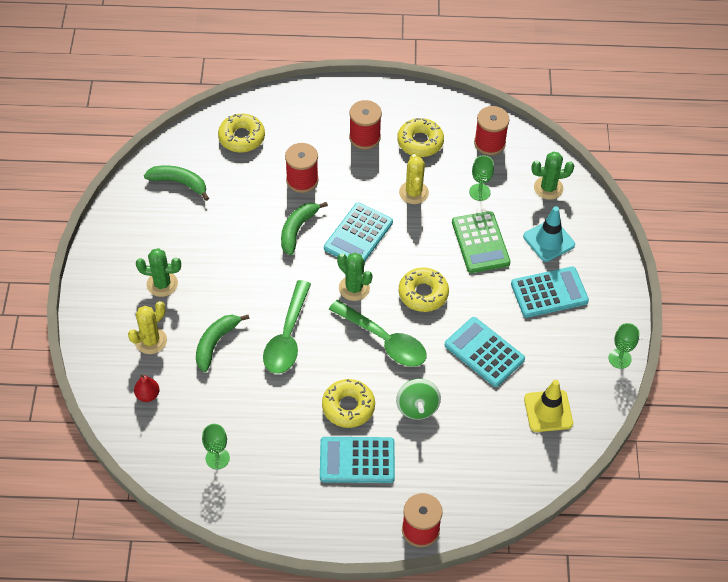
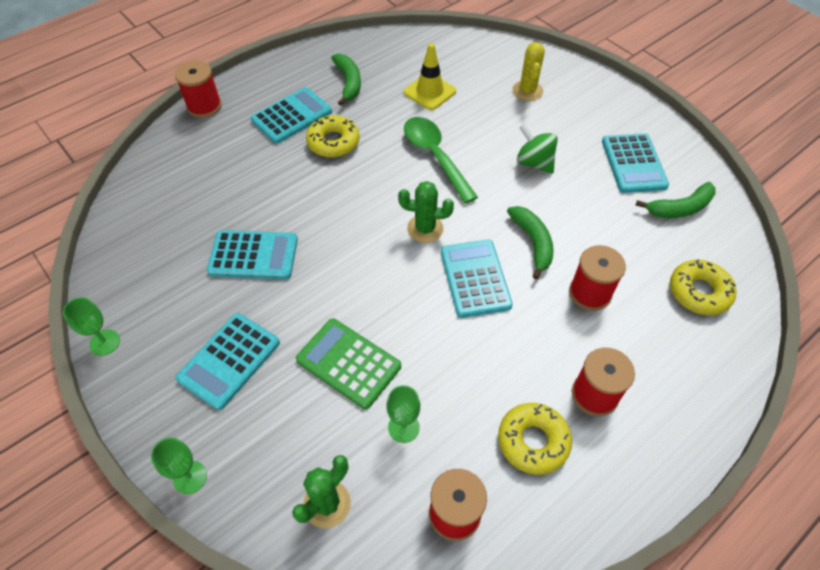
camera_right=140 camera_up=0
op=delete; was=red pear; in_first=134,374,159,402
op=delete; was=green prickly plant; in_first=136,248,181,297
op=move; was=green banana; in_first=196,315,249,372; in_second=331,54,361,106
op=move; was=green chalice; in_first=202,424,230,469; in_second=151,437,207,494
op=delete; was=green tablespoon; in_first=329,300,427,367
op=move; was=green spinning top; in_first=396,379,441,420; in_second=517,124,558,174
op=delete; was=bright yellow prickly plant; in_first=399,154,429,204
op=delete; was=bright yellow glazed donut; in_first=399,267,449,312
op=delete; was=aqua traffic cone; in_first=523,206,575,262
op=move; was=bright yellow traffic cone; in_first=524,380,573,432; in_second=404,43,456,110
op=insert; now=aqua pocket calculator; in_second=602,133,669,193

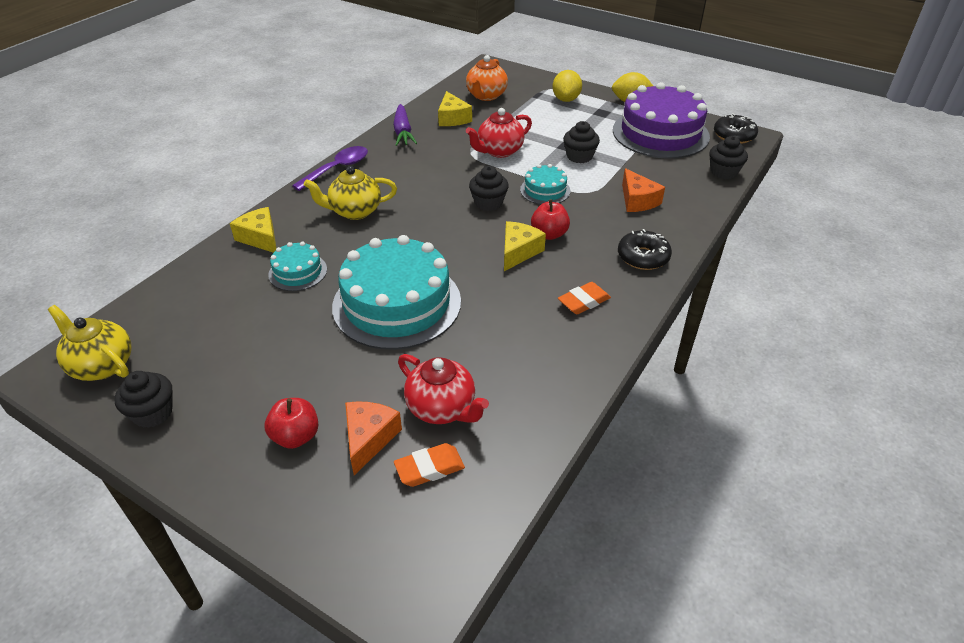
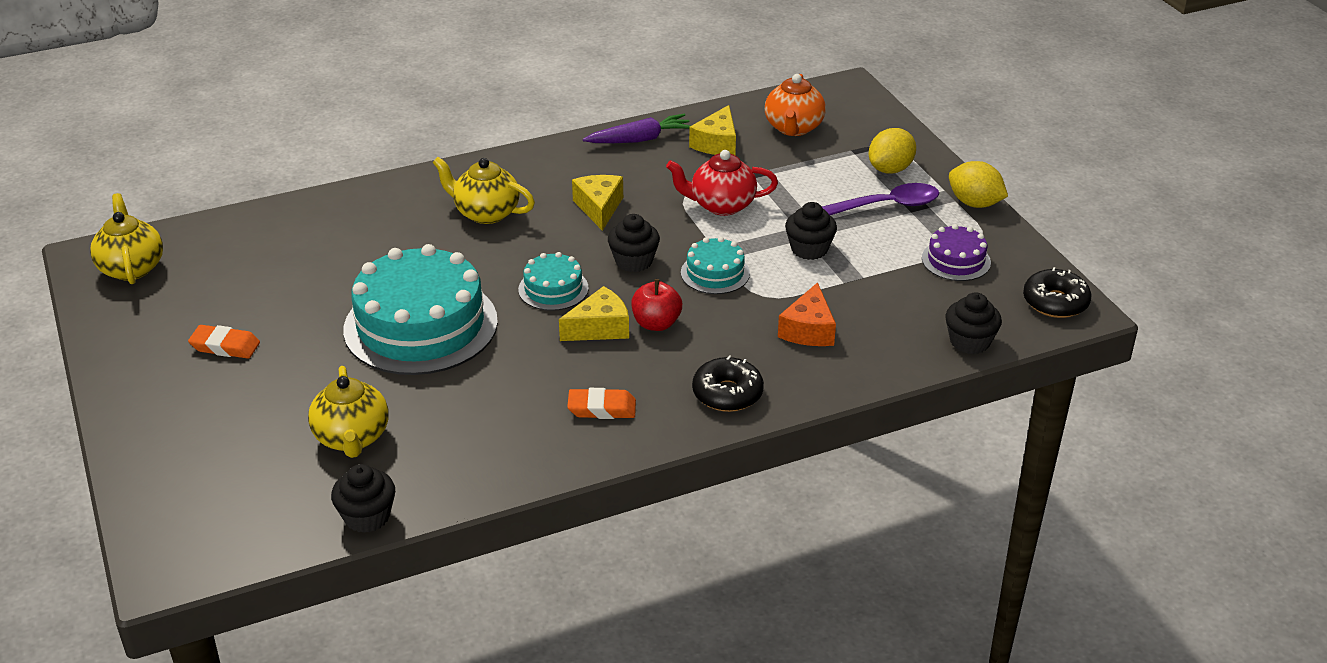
camera_right=35 camera_up=-5
op=move; was=black fairy cake; in_first=115,371,173,428; in_second=331,464,395,533
op=move; was=bright yellow cheese; in_first=230,207,276,253; in_second=572,175,623,231
op=delete; was=red toy apple; in_first=265,398,319,449
op=move; was=aqua layer cake; in_first=268,241,327,291; in_second=518,252,589,311
op=move; was=purple tablespoon; in_first=292,146,368,191; in_second=822,183,939,215
op=delete; was=bright orange cheese; in_first=345,401,402,475
op=rotate; was=purple root vegetable; in_first=393,104,417,146; in_second=583,114,690,143; clockwise=-135
op=move; was=bright orange eraser; in_first=394,443,465,487; in_second=188,325,260,358
op=recolor; was=red teapot; now=bright yellow teapot; in_first=398,354,489,424; in_second=308,366,389,458
op=rotate; was=bright orange teapot; in_first=466,55,508,101; in_second=765,74,826,136; clockwise=-45
op=resize; was=purple layer cake; in_first=613,82,710,159; in_second=922,224,991,281; ratio=0.47

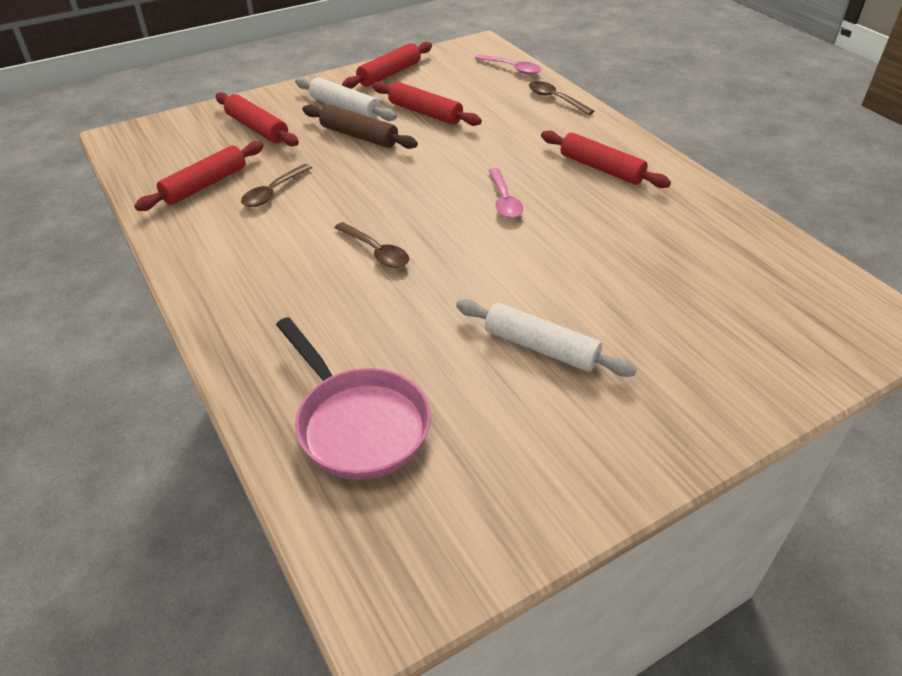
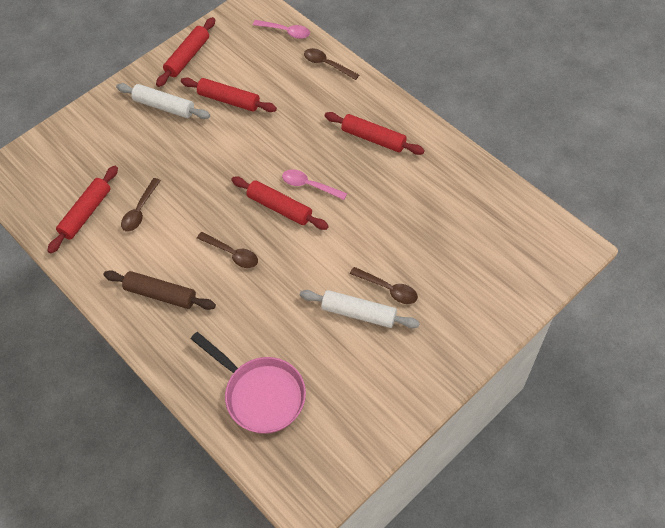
camera_right=-10 camera_up=15
op=move; was=red rolling pin; in_first=216,92,299,146; in_second=231,177,329,230
op=move; was=russet rolling pin; in_first=302,104,418,149; in_second=103,270,216,310
op=rotate; was=rosy tablespoon; in_first=488,168,523,218; in_second=282,169,347,200; clockwise=135
op=insert; now=russet tablespoon; in_second=350,267,418,304

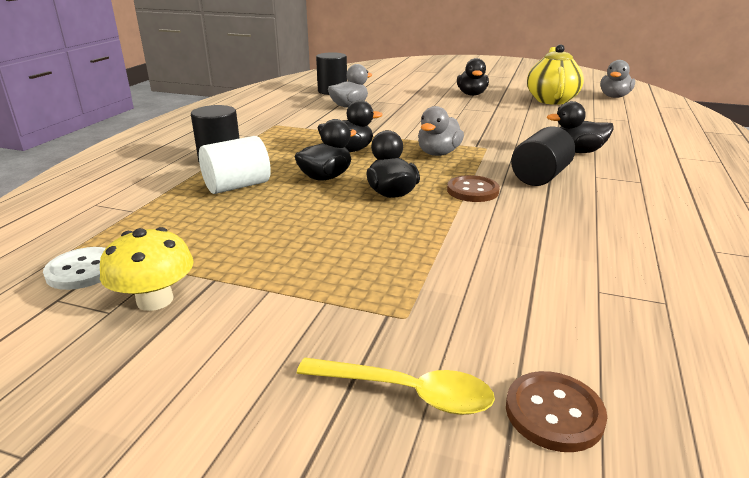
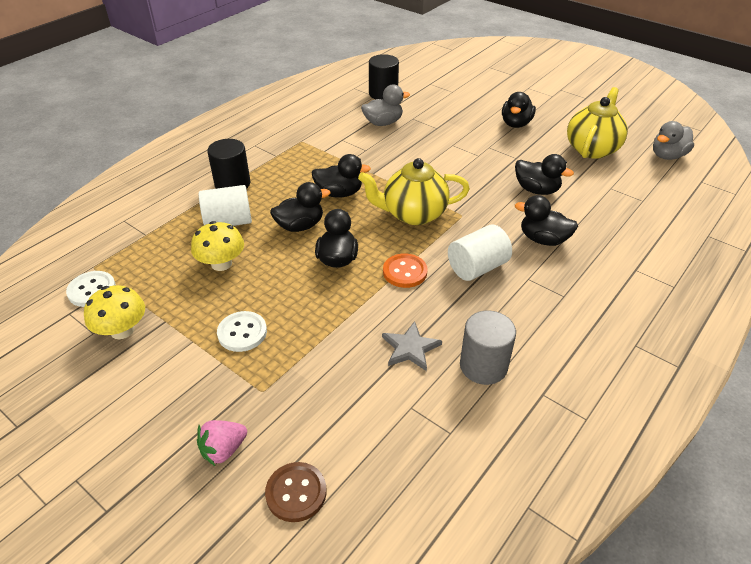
camera_right=20 camera_up=15
op=replace; was=bright yellow tablespoon; now=rosy strawberry; in_first=297,358,495,415; in_second=197,420,247,466
op=replace; was=gray rubber duck; now=bright yellow teapot; in_first=418,106,464,156; in_second=358,158,470,225
op=recolor; was=russet shirt button; now=bright orange shirt button; in_first=447,175,500,202; in_second=383,253,428,288
op=recolor; was=black cylinder shape; now=white cylinder shape; in_first=511,126,575,186; in_second=448,224,512,281
op=insert; now=bright yellow fungus; in_second=191,221,244,271
op=insert; now=white shirt button; in_second=217,311,267,352
op=insert; now=gray star; in_second=382,321,442,371
op=insert; now=gray cylinder shape; in_second=460,311,516,385
op=insert; now=black rubber duck; in_second=515,154,574,195

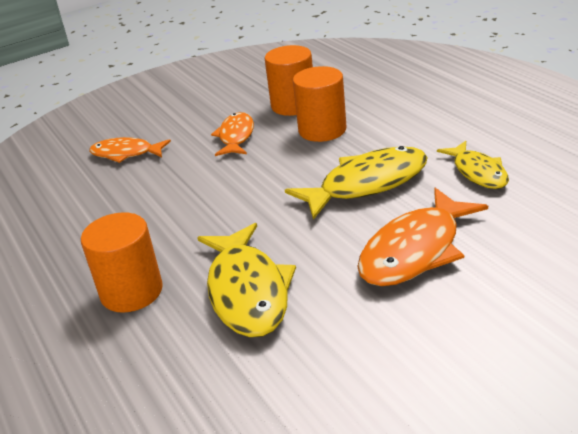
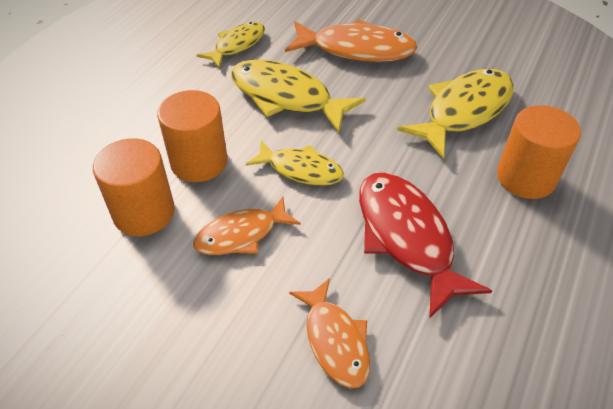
camera_right=-125 camera_up=15
op=insert; now=bright yellow fish; in_second=246,140,344,186
op=insert; now=red fish; in_second=359,172,492,319

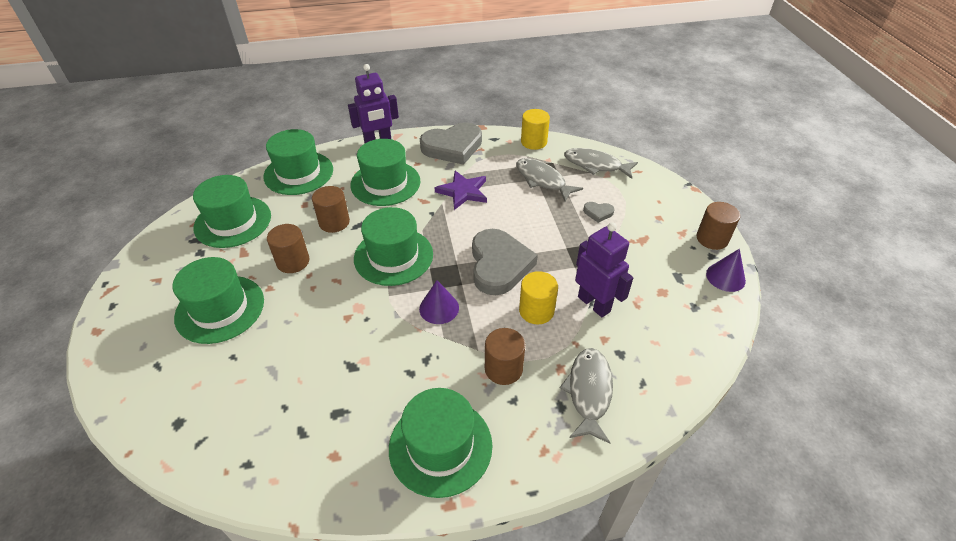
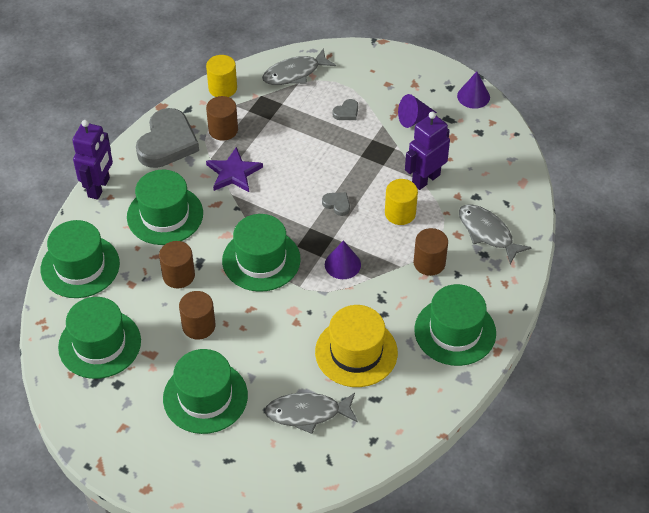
camera_right=-50 camera_up=5
op=resize; was=gray heart; in_first=472,229,538,295; in_second=322,192,350,216; ratio=0.42
op=move; was=gray fish; in_first=516,158,583,201; in_second=265,393,358,434
op=rotate; was=purple robot; in_first=575,222,633,317; in_second=405,112,450,190; clockwise=-45
op=move; was=russet cylinder shape; in_first=696,202,740,250; in_second=206,96,238,141
op=insert; now=bright yellow hat; in_second=315,305,398,387
op=insert; now=purple cone shape; in_second=398,94,437,128

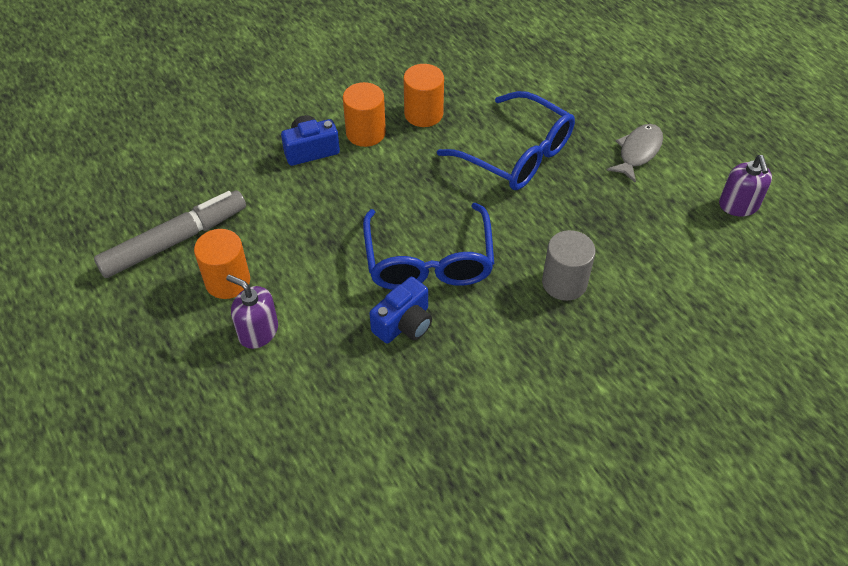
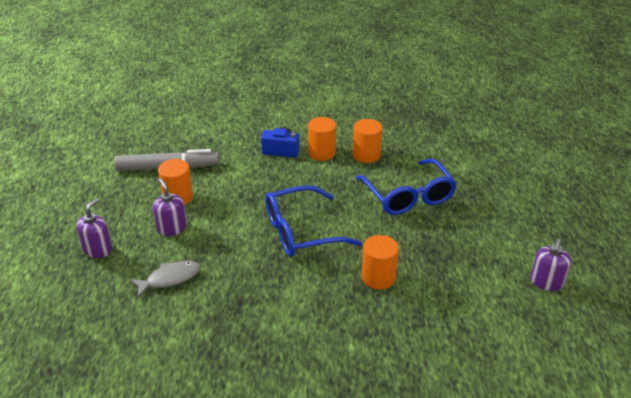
camera_right=30 camera_up=-15
op=rotate; was=royal blue spectacles; in_first=363,203,494,290; in_second=266,185,362,257; clockwise=45
op=delete; was=royal blue compact camera; in_first=369,277,432,343
op=recolor; was=gray cylinder shape; now=bright orange cylinder shape; in_first=542,230,596,301; in_second=362,235,399,289
op=move; was=gray fish; in_first=607,124,663,183; in_second=130,261,200,297
op=insert; now=purple soap pump; in_second=76,198,112,258

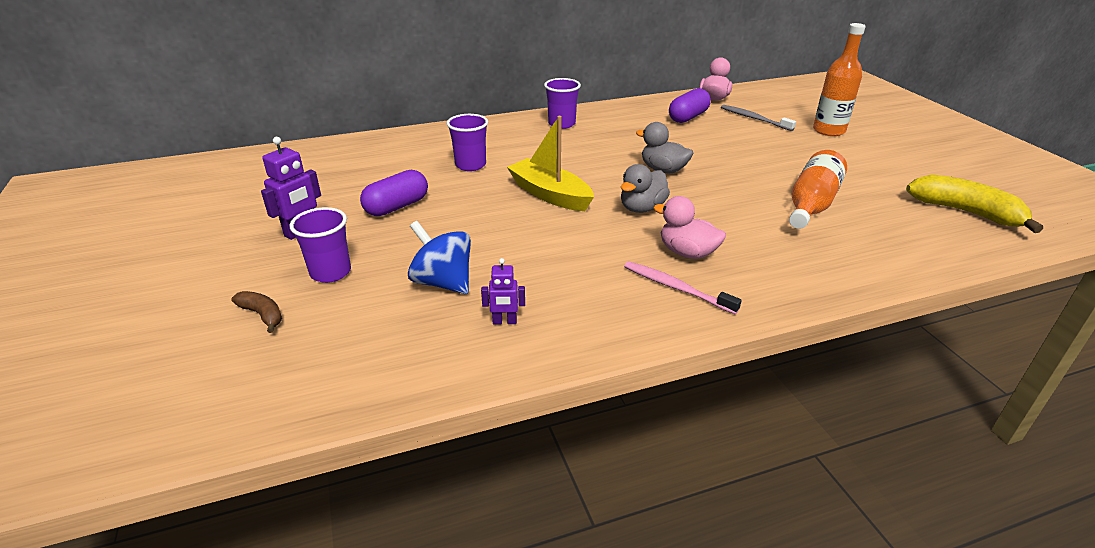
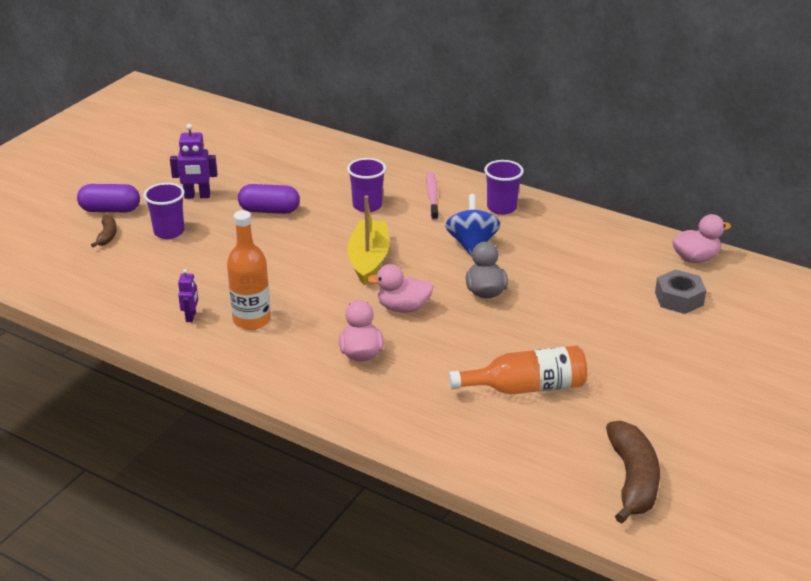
camera_right=50 camera_up=0
op=move; was=royal blue spinning top; in_first=408,221,471,294; in_second=445,194,501,257
op=rotate; was=purple robot; in_first=481,258,525,325; in_second=178,269,198,322; clockwise=-135
op=recolor; was=gray rubber duck; now=rosy rubber duck; in_first=621,164,670,213; in_second=367,264,434,313
op=move; was=rosy tooth brush; in_first=624,261,742,314; in_second=426,172,439,221
op=move; was=purple pill; in_first=669,88,711,123; in_second=77,184,140,212
op=replace; was=gray tooth brush; now=gray hex nut; in_first=721,105,796,131; in_second=655,269,706,314
op=move; was=bright orange flask; in_first=813,23,866,136; in_second=227,210,271,330
op=recolor; was=bright yellow banana; now=russet banana; in_first=906,174,1043,233; in_second=606,421,660,524

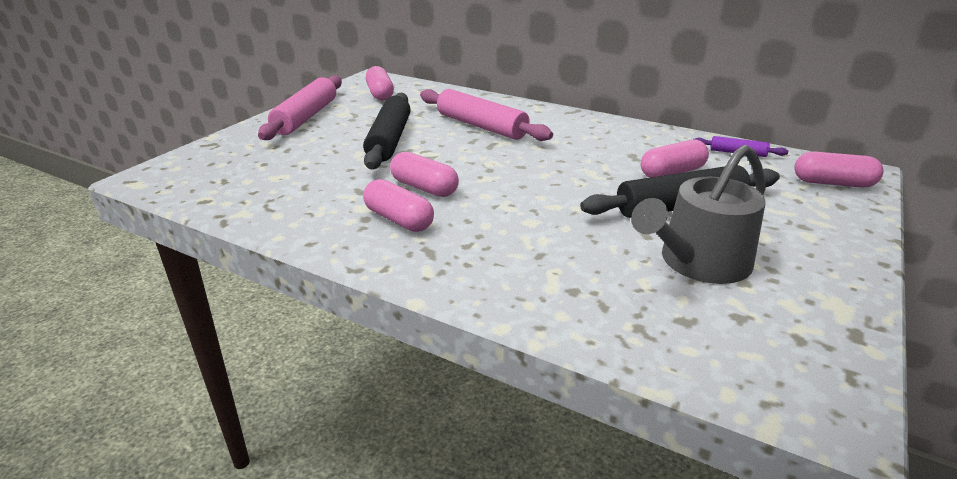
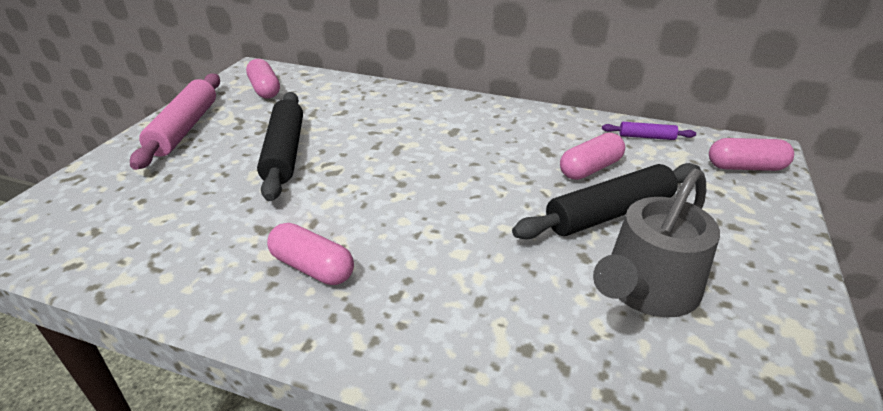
camera_right=-10 camera_up=5
op=delete; was=rosy pill; in_first=390,152,459,197
op=delete; was=rosy rolling pin; in_first=420,89,553,141

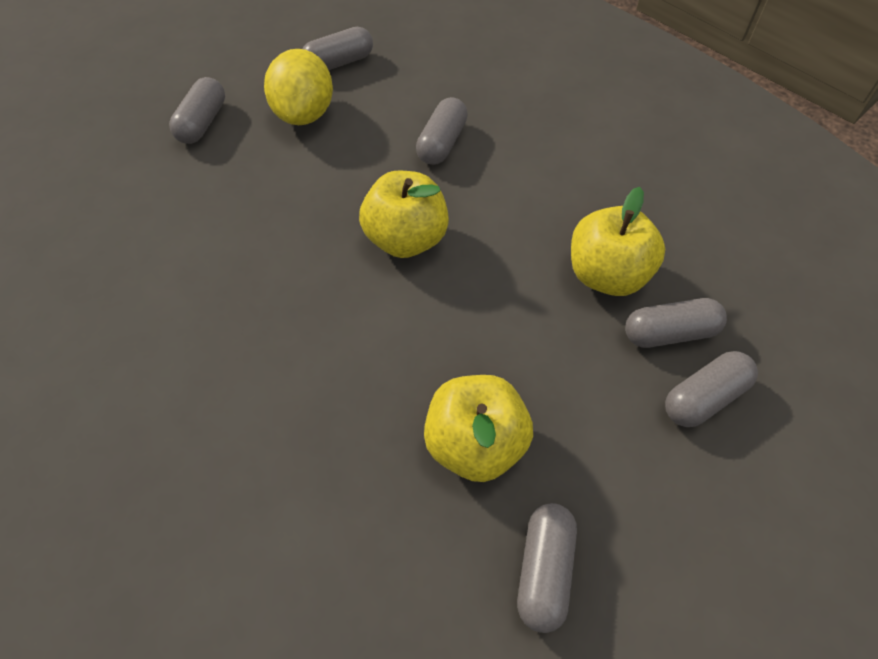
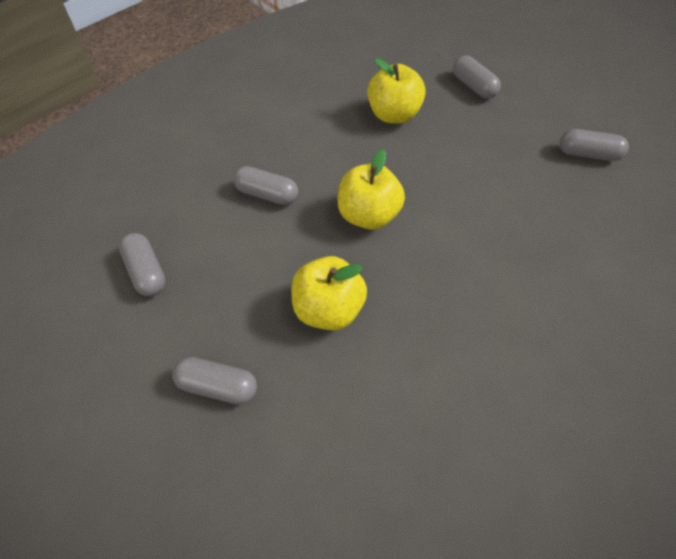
camera_right=-90 camera_up=0
op=delete; was=bright yellow lemon; in_first=264,49,333,125
op=move; was=bright yellow toy apple; in_first=424,375,533,482; in_second=291,256,367,330
op=delete; was=gray pill; in_first=625,298,727,348

